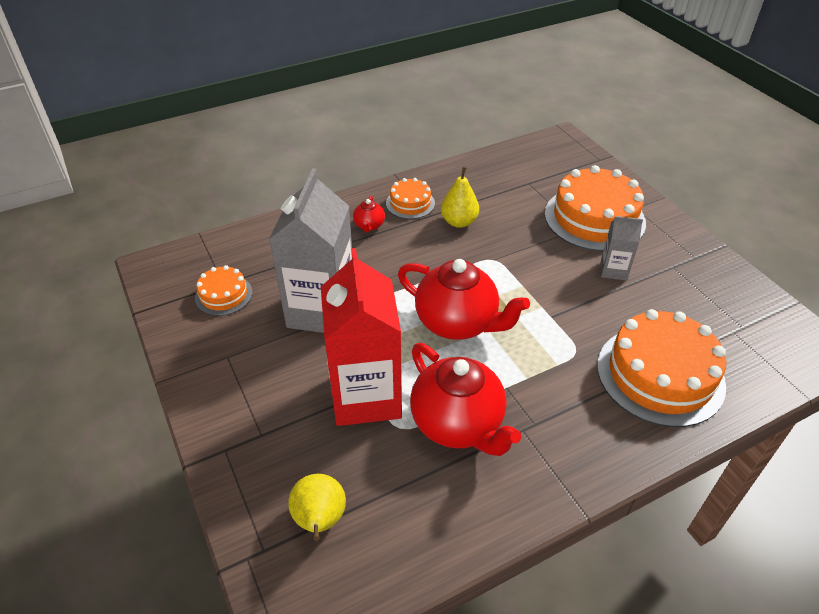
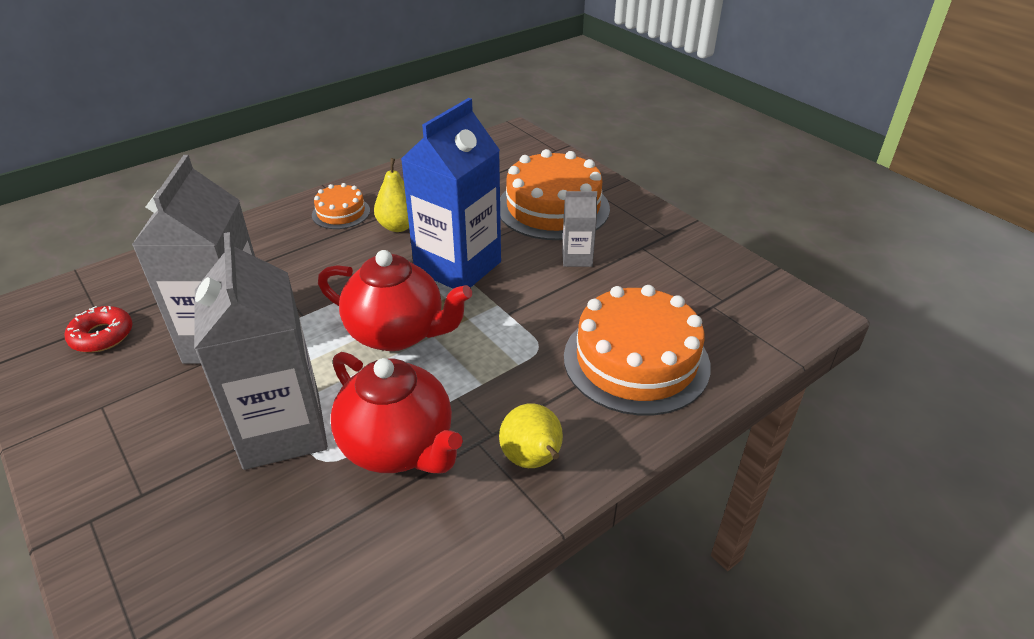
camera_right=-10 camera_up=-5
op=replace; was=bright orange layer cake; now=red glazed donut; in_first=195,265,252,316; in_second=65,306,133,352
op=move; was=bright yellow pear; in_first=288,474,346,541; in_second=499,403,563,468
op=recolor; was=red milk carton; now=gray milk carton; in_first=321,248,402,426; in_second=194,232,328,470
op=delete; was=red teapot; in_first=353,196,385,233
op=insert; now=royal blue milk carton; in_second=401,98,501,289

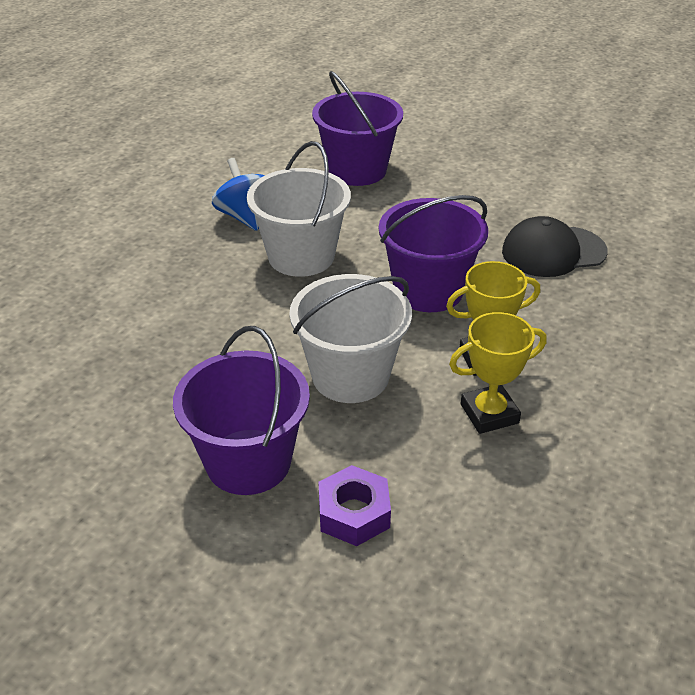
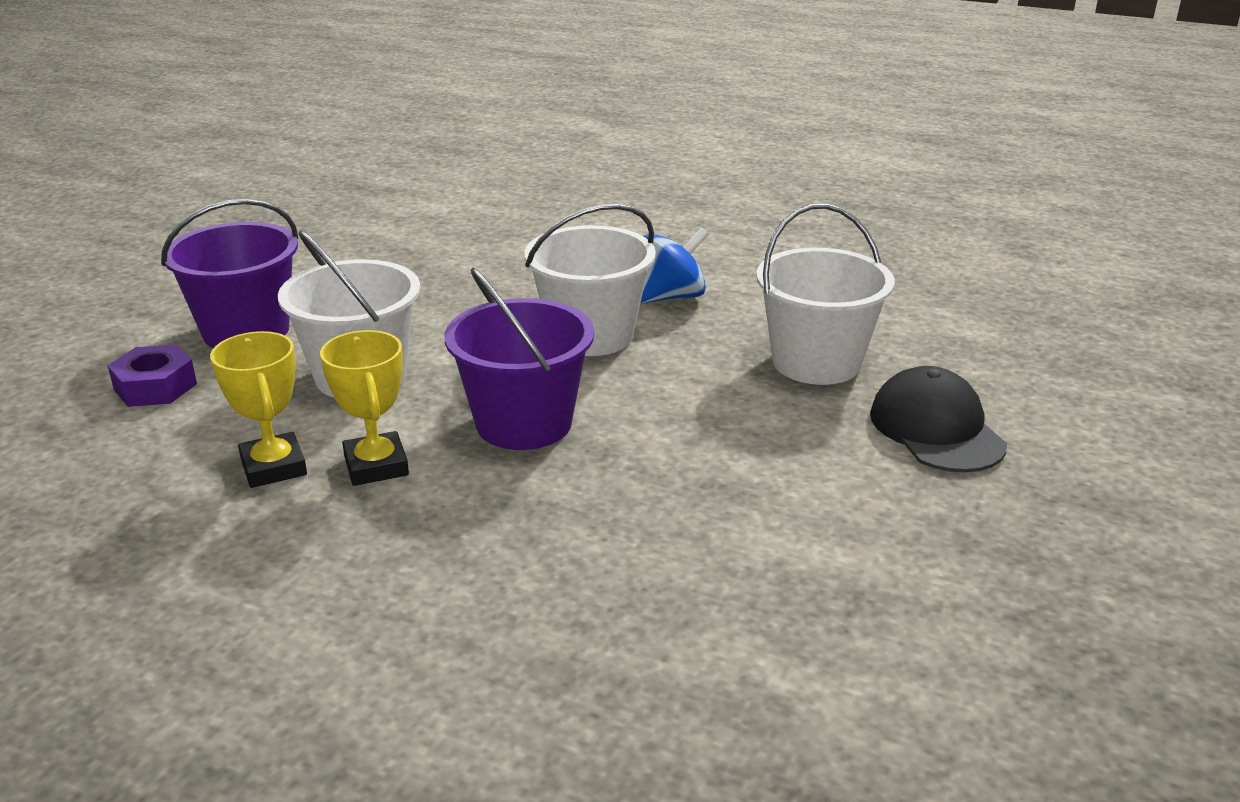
camera_right=85 camera_up=-10
op=recolor; was=purple pail; now=white pail; in_first=312,71,403,186; in_second=756,204,895,385
op=move; was=black cap; in_first=502,216,608,277; in_second=870,366,1007,473

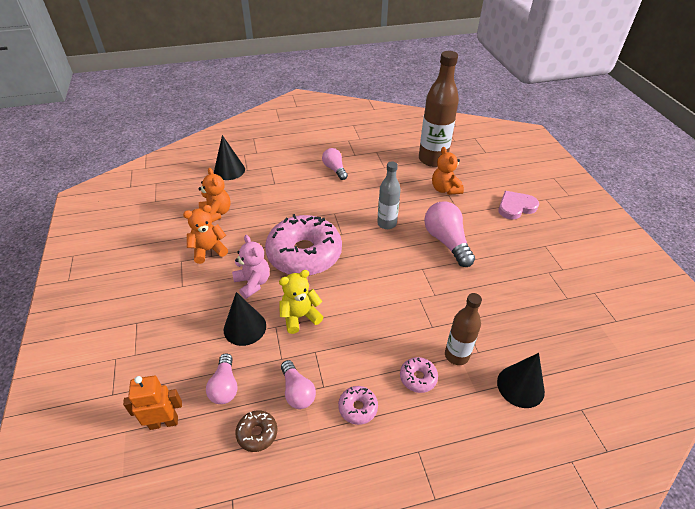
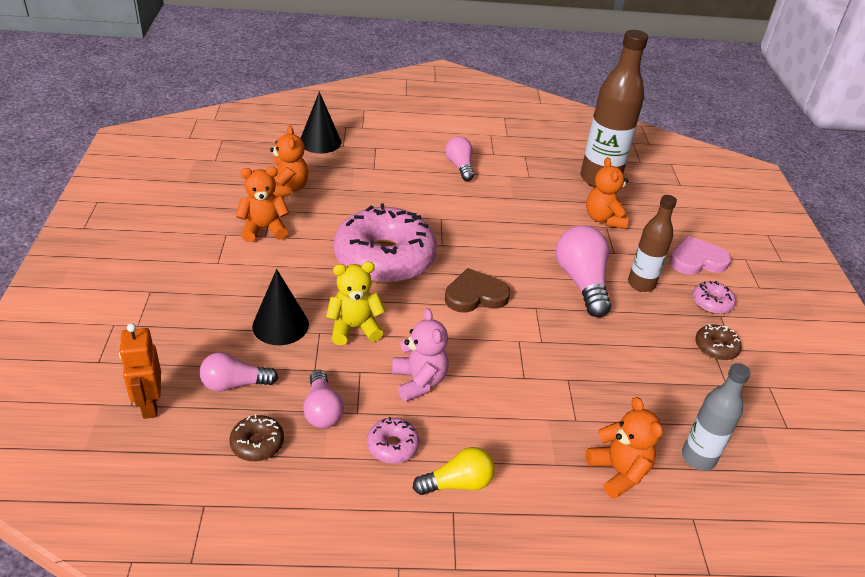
camera_right=10 camera_up=-5
op=rotate; was=bright orange robot; in_first=123,376,182,430; in_second=119,323,161,419; clockwise=-105
op=rotate; was=rosy light bulb; in_first=206,353,238,404; in_second=200,352,278,392; clockwise=75
op=move; was=rosy teddy; in_first=232,235,270,299; in_second=392,308,449,402
op=move; was=gray flask; in_first=377,162,401,229; in_second=682,363,751,471
op=move; was=rosy glazed donut; in_first=400,357,438,393; in_second=692,281,736,314
op=move; was=russet flask; in_first=445,293,482,365; in_second=628,195,677,292
op=replace; was=black cone shape; now=bright orange teddy; in_first=497,353,545,408; in_second=586,397,663,499
op=insert; now=bright yellow light bulb; in_second=413,447,495,495
op=insert; now=russet heart; in_second=445,268,510,313
op=insert; now=russet glazed donut; in_second=695,324,742,360

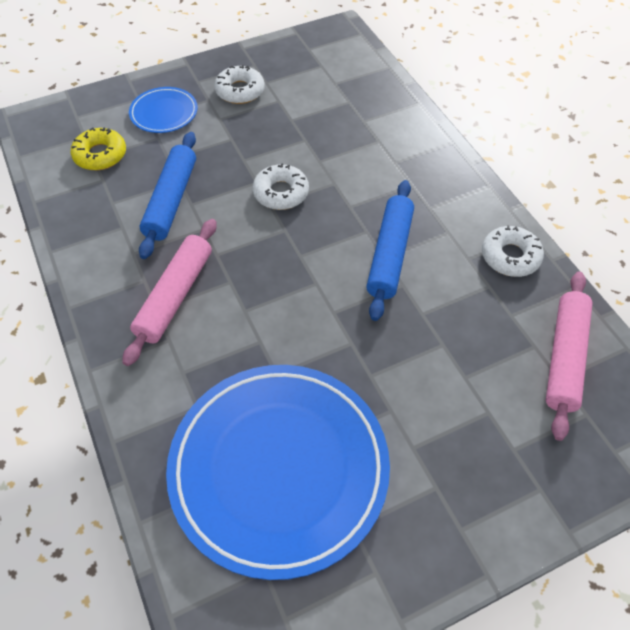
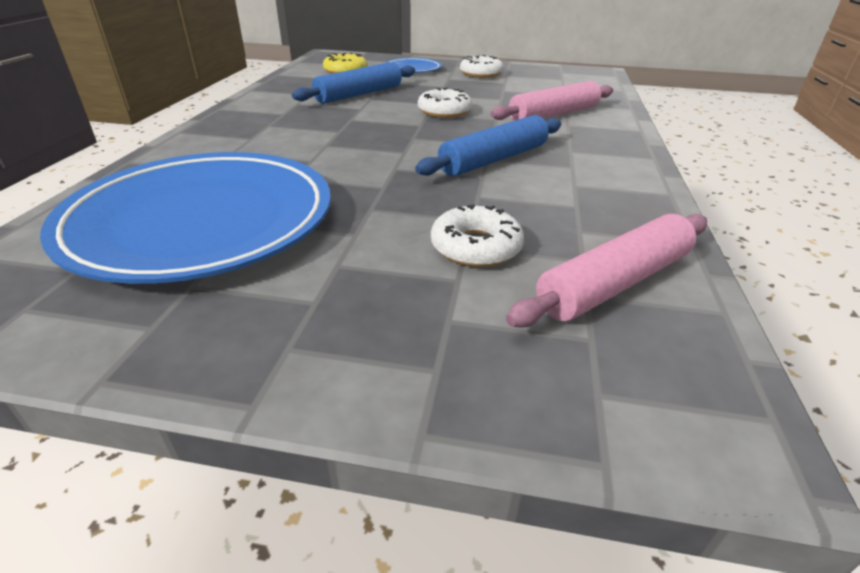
camera_right=35 camera_up=-20
op=move; was=rosy rolling pin; in_first=122,219,217,366; in_second=491,81,613,121
op=move; was=white glazed donut; in_first=482,226,544,277; in_second=431,204,524,267

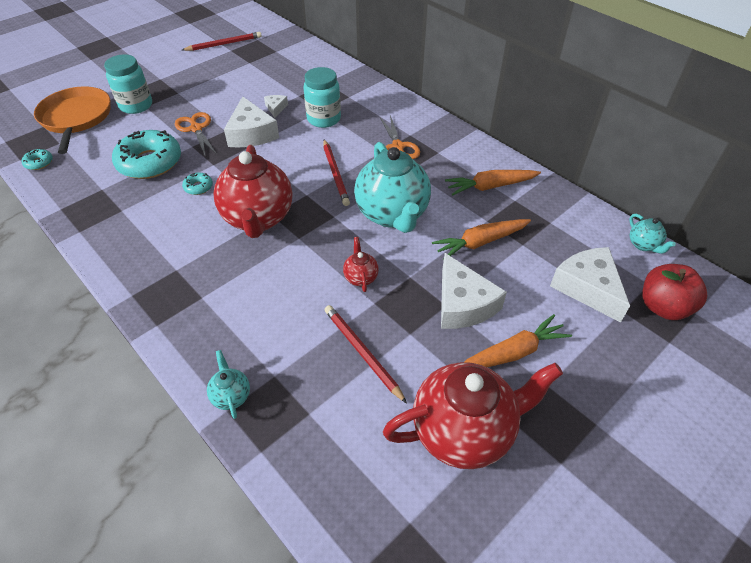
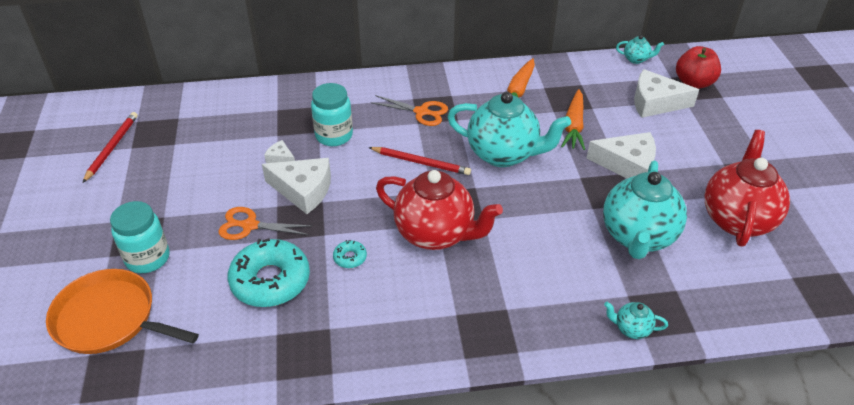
camera_right=-55 camera_up=-5
op=delete; was=aqua glazed donut; in_first=22,149,53,170
op=replace; was=red pencil; now=aqua teapot; in_first=325,305,407,403; in_second=603,161,687,259
op=delete; was=red teapot; in_first=343,237,379,292
op=delete; was=bright orange root vegetable; in_first=464,314,572,367

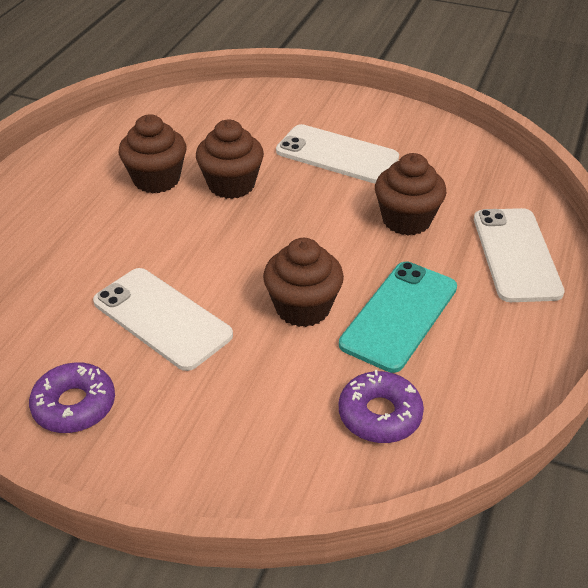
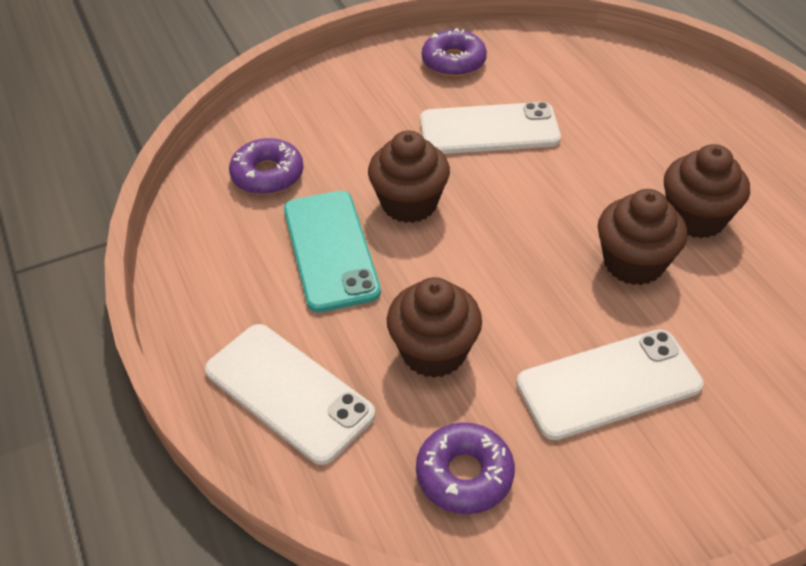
camera_right=135 camera_up=5
op=insert; now=purple glazed donut; in_second=416,422,515,514

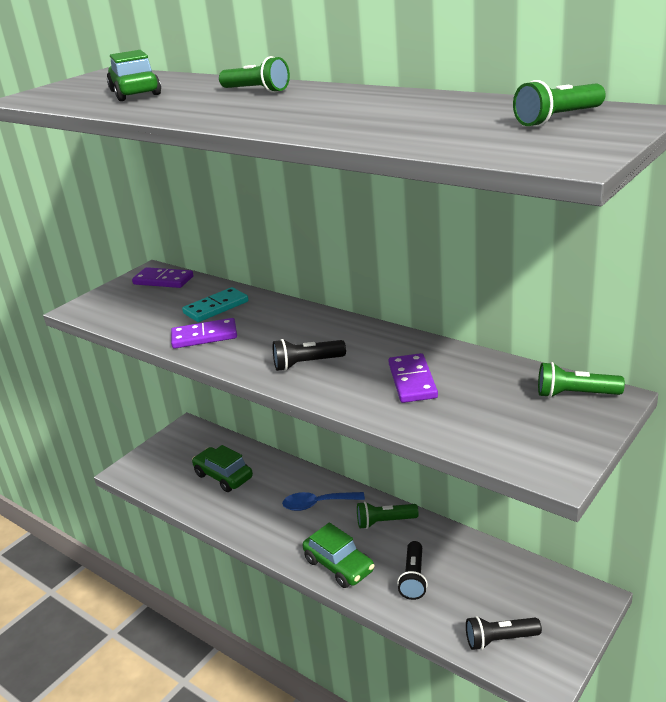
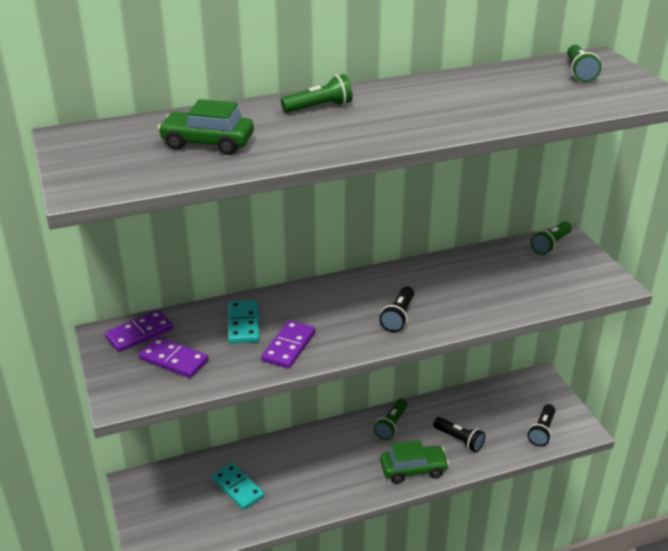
camera_right=-60 camera_up=5
op=replace; was=green automobile; now=aqua domino; in_first=192,445,253,492; in_second=212,463,264,510
op=delete; was=royal blue tablespoon; in_first=282,492,365,511
op=move; was=purple domino; in_first=388,353,438,403; in_second=139,337,208,378

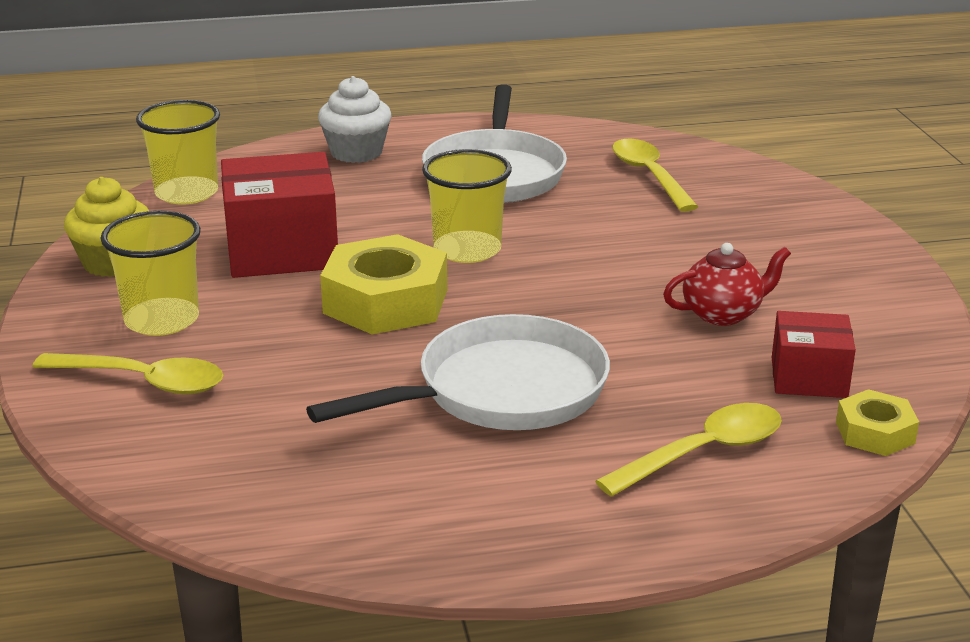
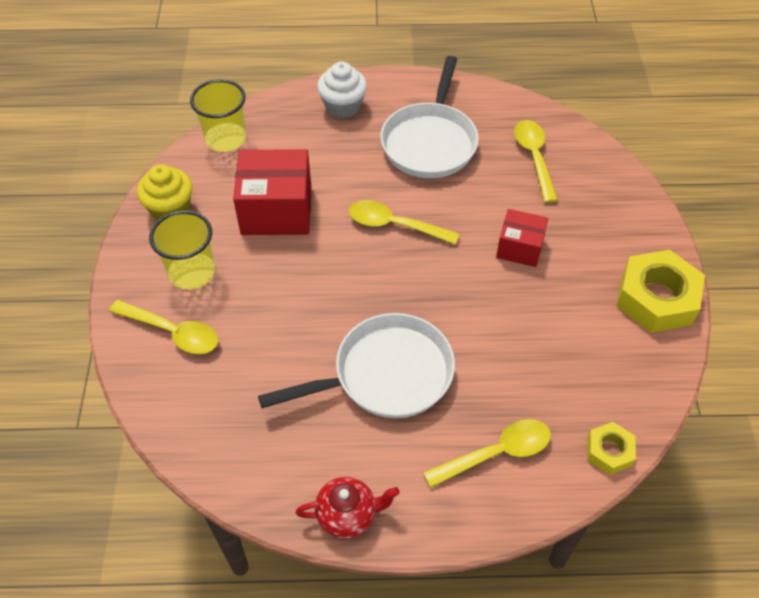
camera_right=10 camera_up=25
op=move; was=bright yellow hex nut; in_first=320,234,447,334; in_second=616,250,705,333
op=replace; was=bright yellow beaker; now=bright yellow tablespoon; in_first=422,149,512,263; in_second=349,200,459,245
op=move; was=red teapot; in_first=663,243,791,326; in_second=296,477,400,539
op=move; was=red parcel; in_first=772,311,856,398; in_second=496,209,548,267

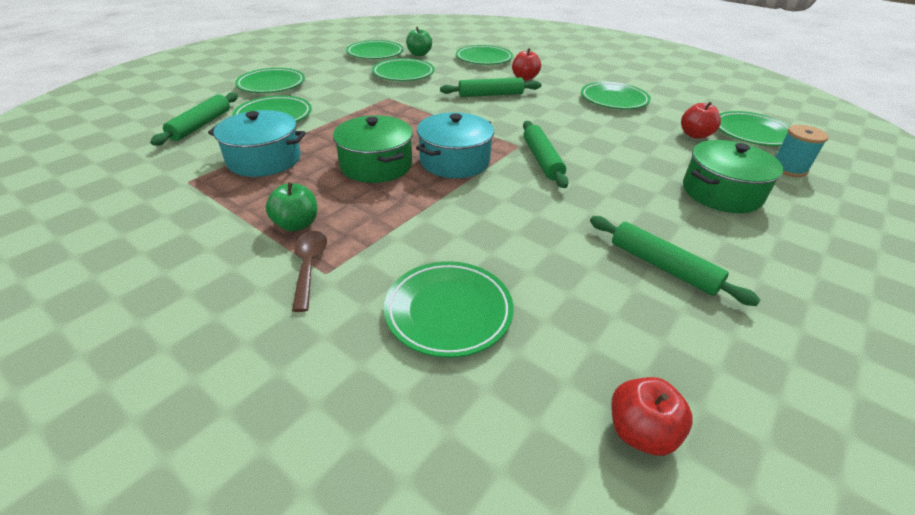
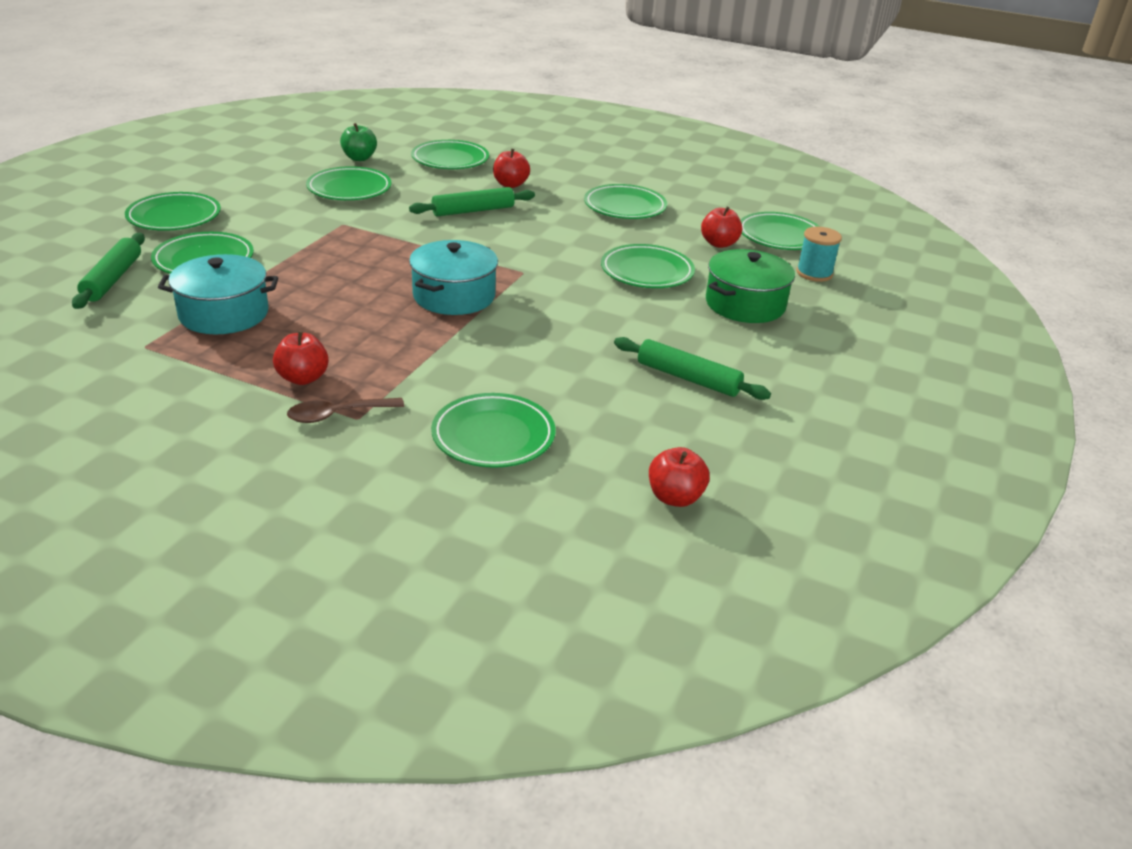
camera_right=-15 camera_up=-5
op=recolor; was=green toy apple; now=red toy apple; in_first=266,182,317,232; in_second=273,331,329,385
op=rotate; was=russet tablespoon; in_first=292,231,327,312; in_second=287,398,404,423; clockwise=-90
op=delete; was=green pot; in_first=333,115,413,183
op=move; was=green flat dish; in_first=346,40,403,59; in_second=601,244,695,288
op=delete; was=green rolling pin; in_first=523,121,569,188

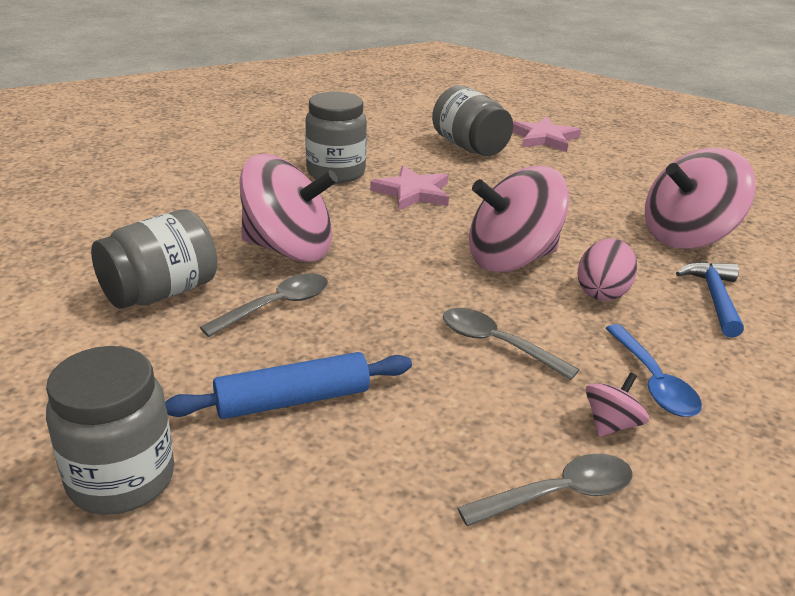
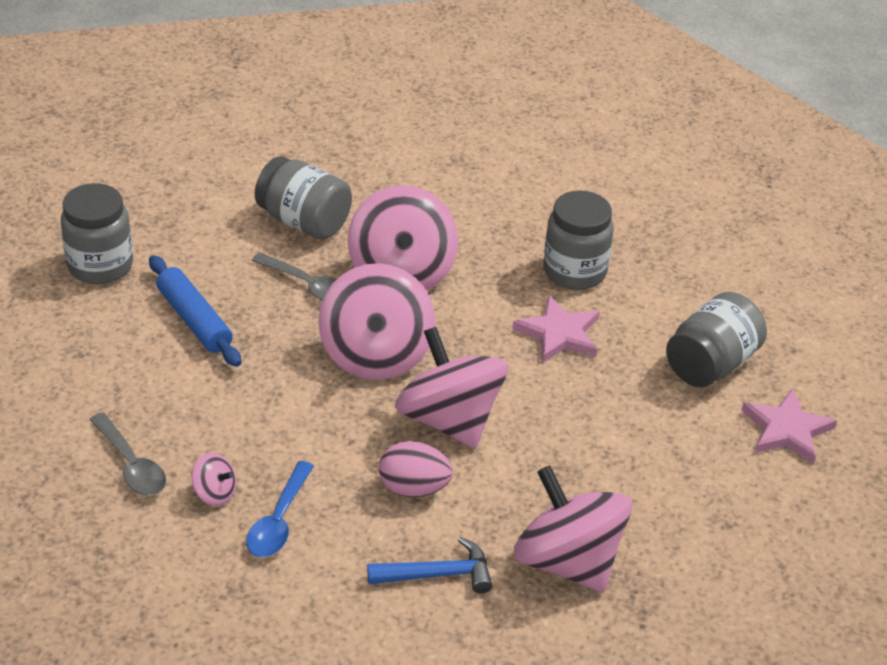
camera_right=75 camera_up=10
op=delete; was=gray tablespoon; in_first=443,308,580,380
op=rotate; was=royal blue tablespoon; in_first=605,324,702,417; in_second=246,461,314,557; clockwise=-45
op=insert; now=rosy spinning top; in_second=318,263,435,380

